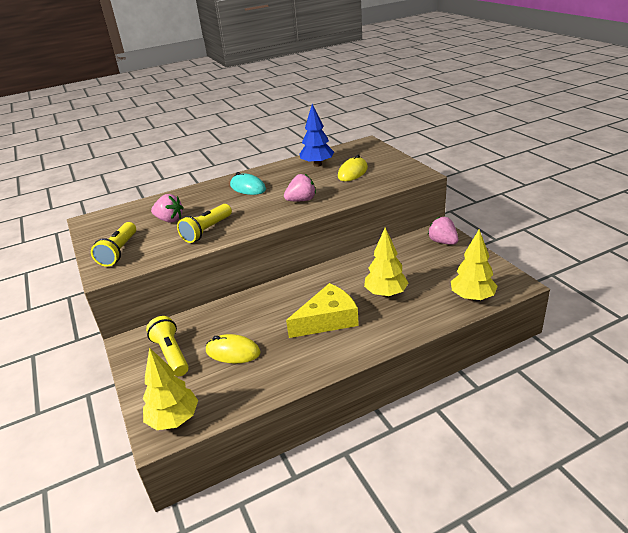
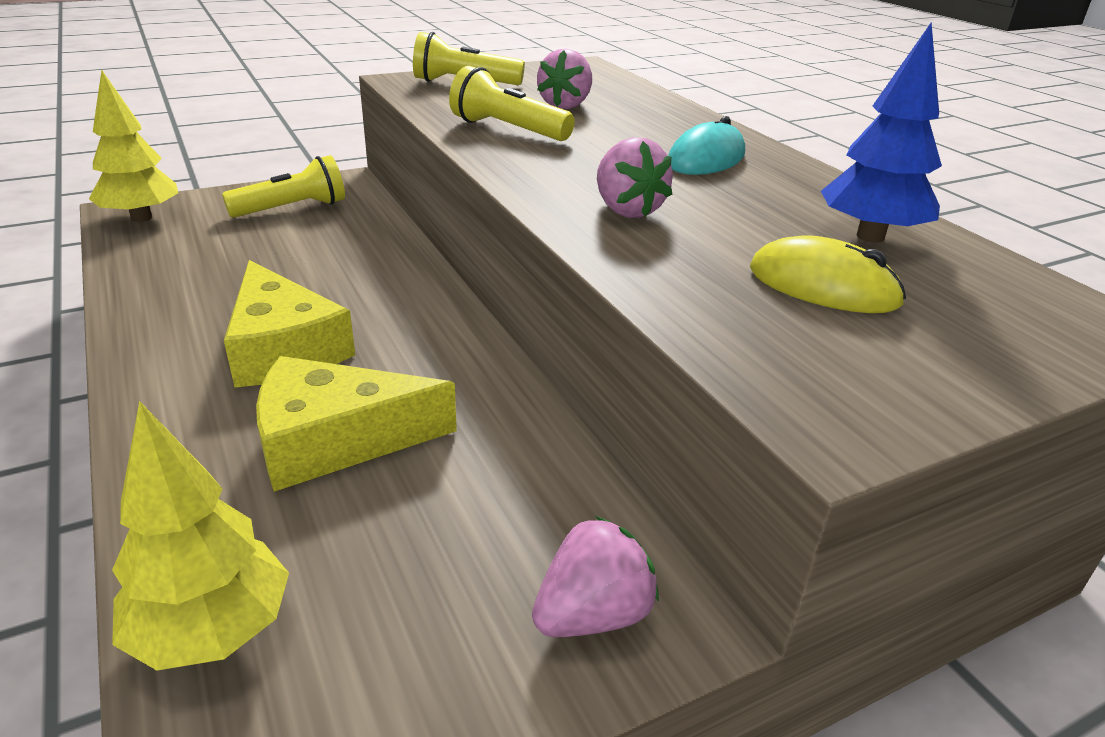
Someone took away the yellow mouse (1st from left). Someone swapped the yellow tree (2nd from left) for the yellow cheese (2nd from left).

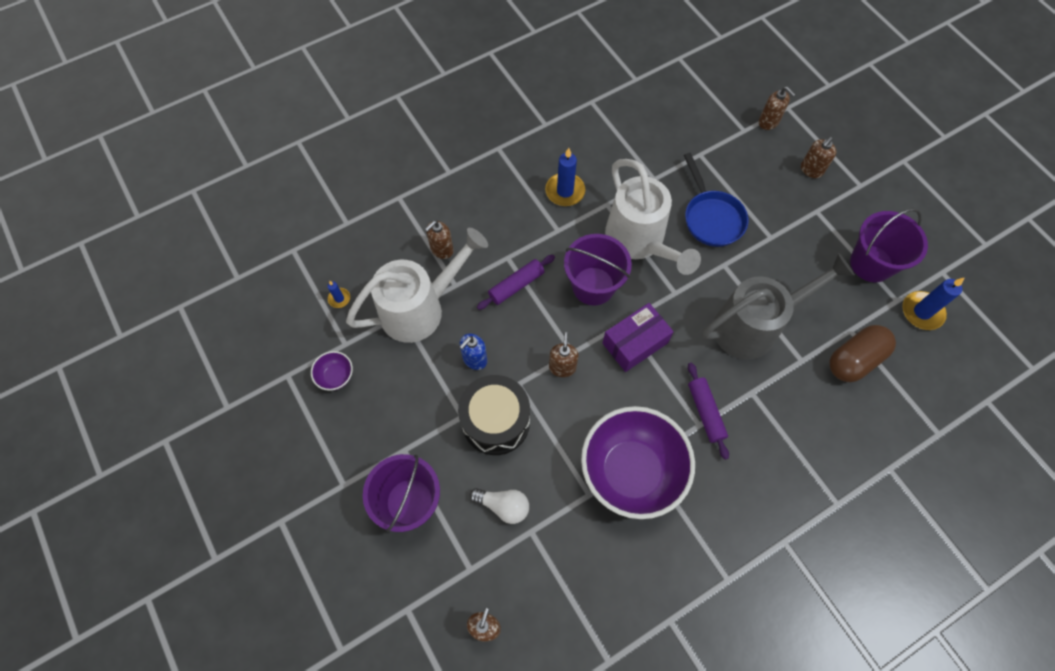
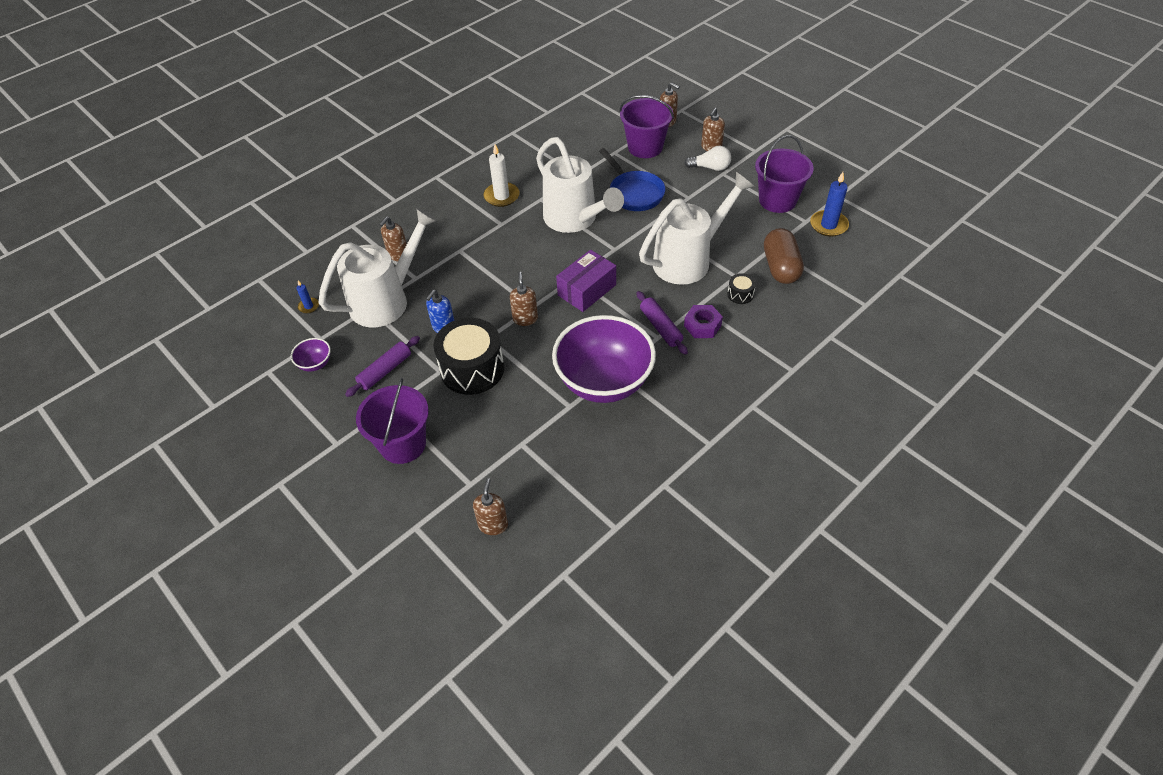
Someone put down the purple nut. Someone put down the black drum (2nd from left). Someone carried the white light bulb. Someone carried the purple rolling pin (1st from left). Someone carried the purple bucket (2nd from left). Someone repainted the blue candle (2nd from left), which became the white candle. Someone repainted the grey watering can, which became the white watering can (3rd from left). Someone rotated the brown capsule by 45 degrees counterclockwise.

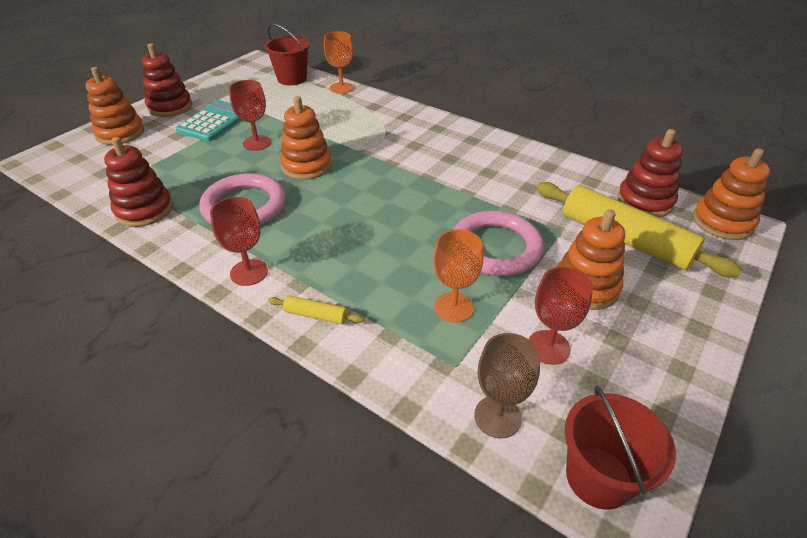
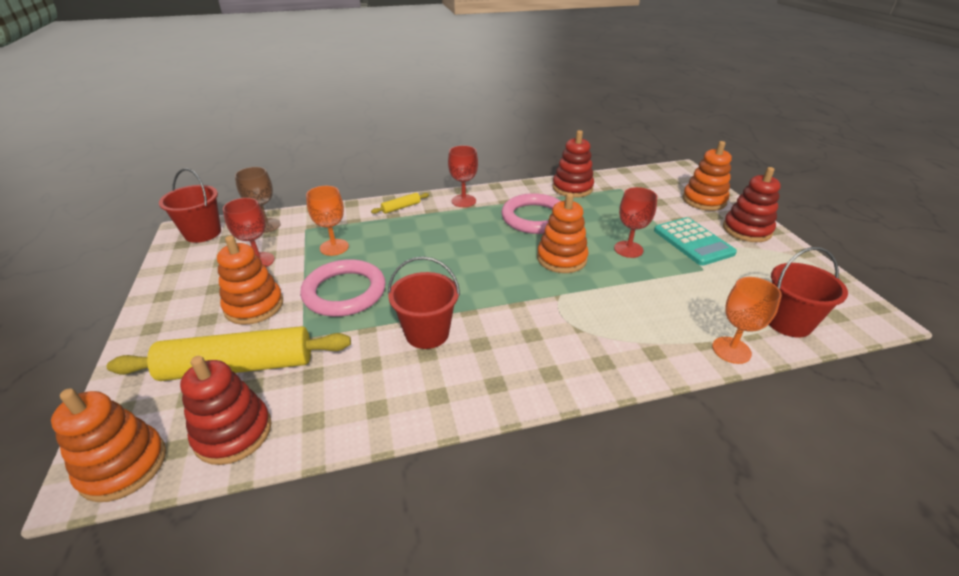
Someone put down the red bucket (2nd from left).

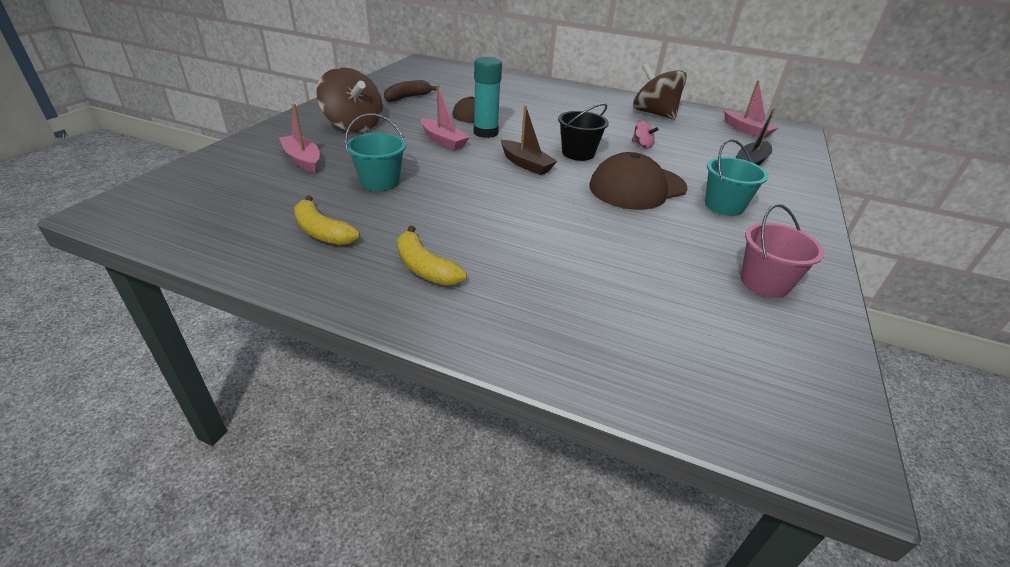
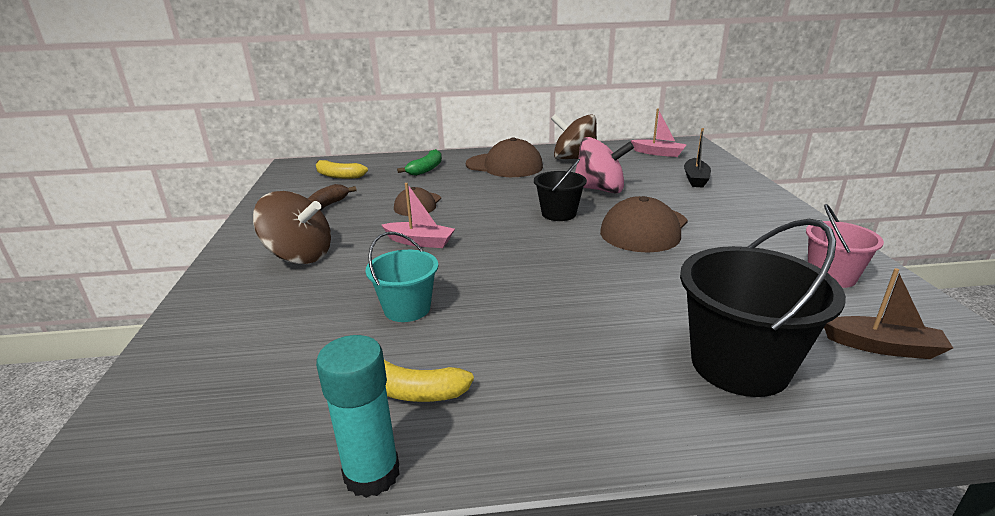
Someone took away the pink boat (1st from left). Someone took away the turquoise bucket (2nd from left). Someone put down the green banana. Someone put down the brown cap (2nd from left). Someone put down the black bucket (2nd from left). Someone carried the yellow banana (2nd from left in the first image). Someone carried the turquoise glue stick. Someone carried the brown boat. Someone scaled the pink spinning top by 2.27.

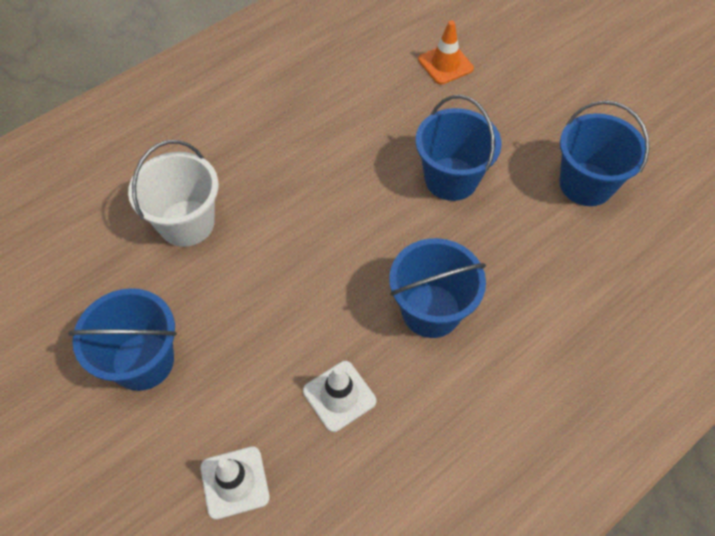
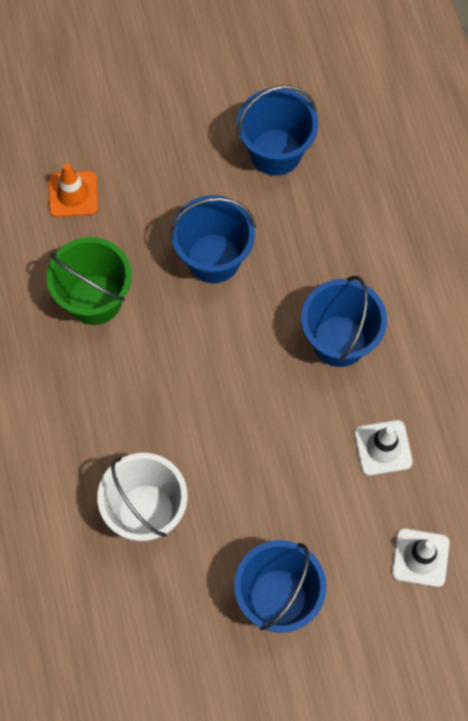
Someone put down the green bucket.

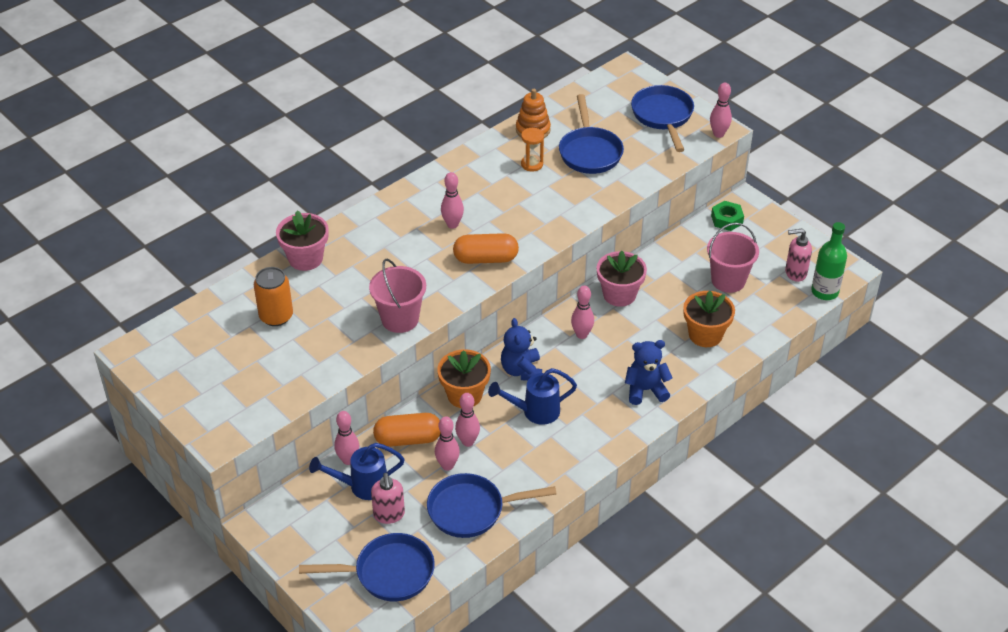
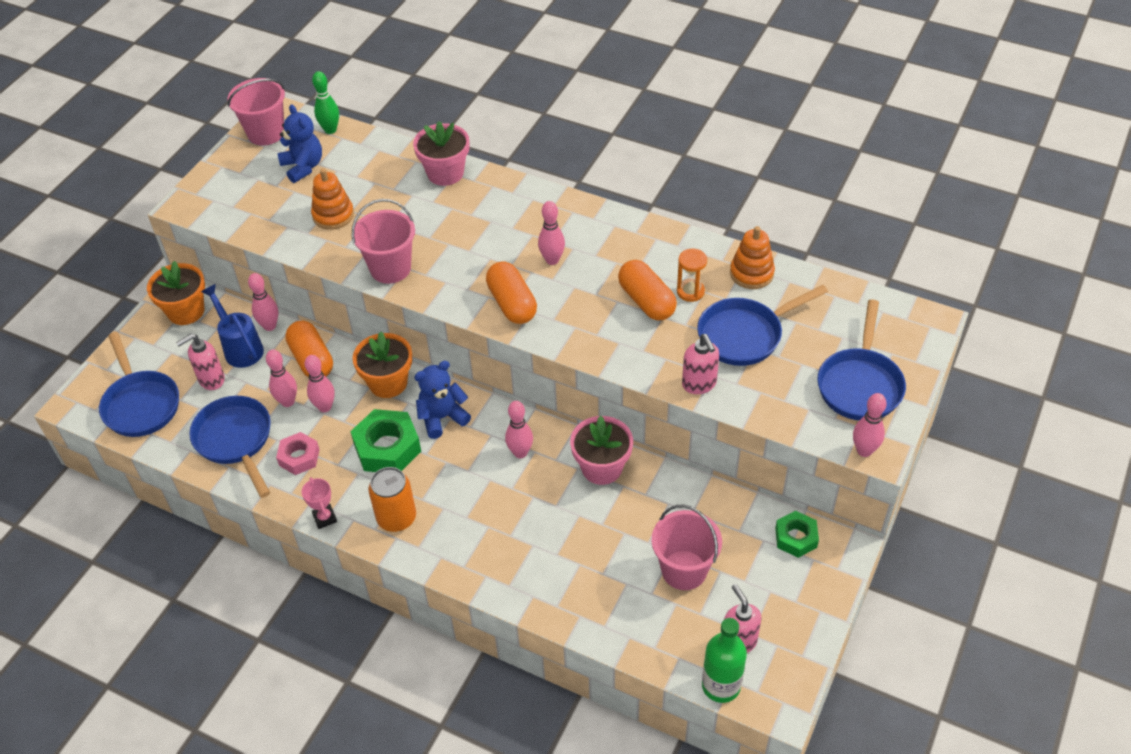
Someone put down the pink bucket (1st from left). Someone put down the pink nut. Someone put down the pink trophy. Someone put down the orange stacking toy (1st from left). Someone put down the green bowling pin. Someone put down the orange capsule (3rd from left). Someone put down the pink soap dispenser (2nd from left). Someone carried the orange can. Someone carried the blue teddy bear (2nd from left in the first image). Someone carried the orange flower pot (2nd from left in the first image). Someone swapped the blue watering can (2nd from left) for the green nut (1st from left). Someone rotated the blue pan (4th from left) by 135 degrees clockwise.

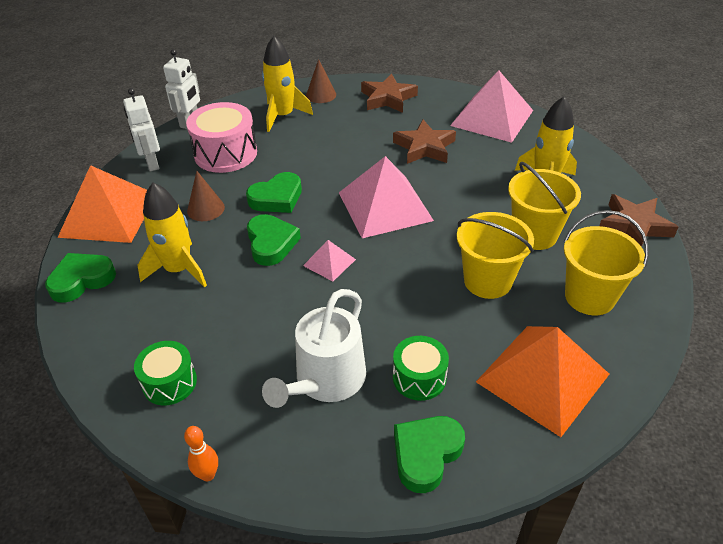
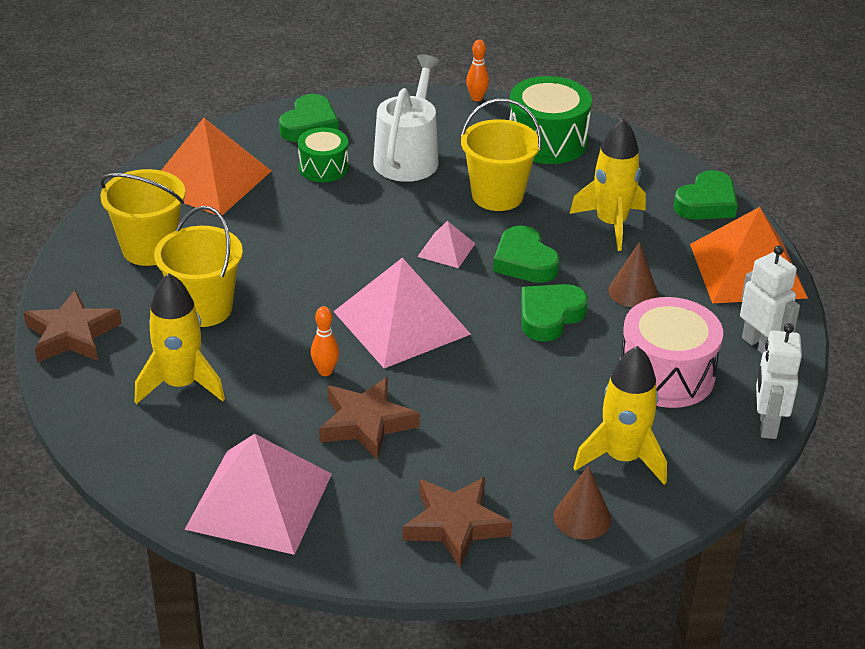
Someone put down the orange bowling pin (1st from left). Someone carried the yellow bucket (1st from left in the first image). Someone scaled the green drum (1st from left in the first image) by 1.65.

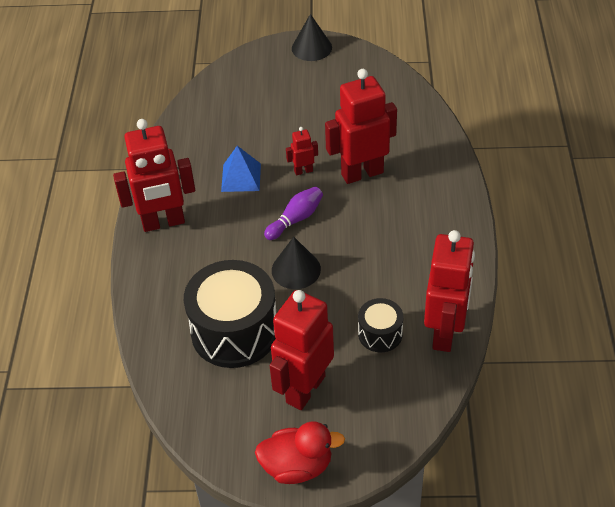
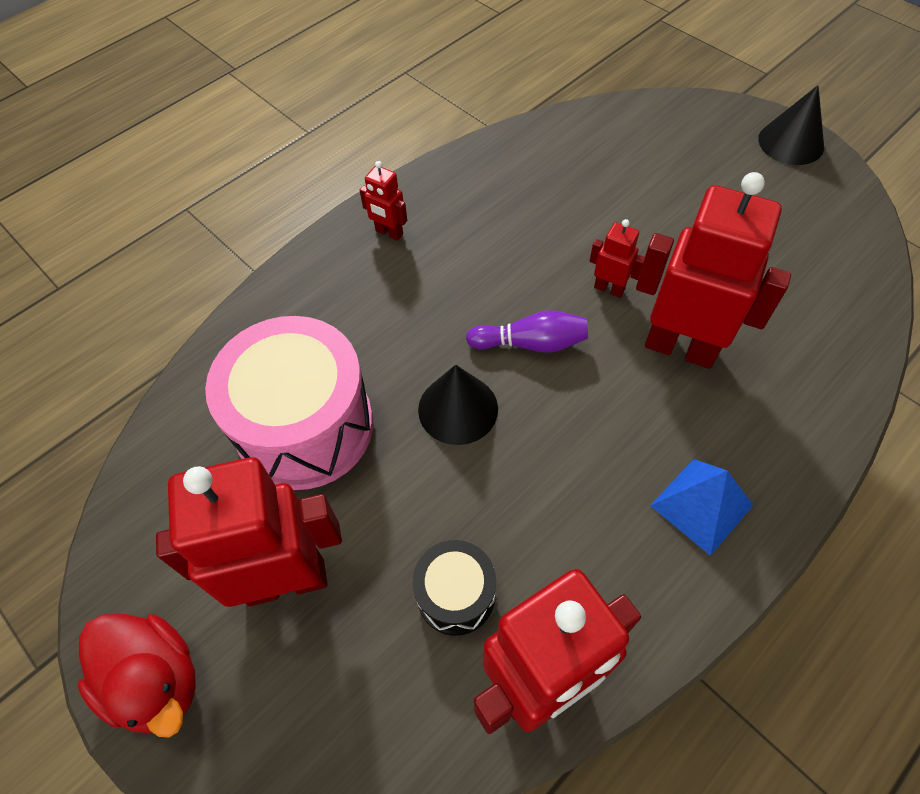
Someone carried the blue pyramid. Someone repainted the black drum (1st from left), which became the pink drum. Someone scaled the red robot (1st from left in the first image) by 0.45.

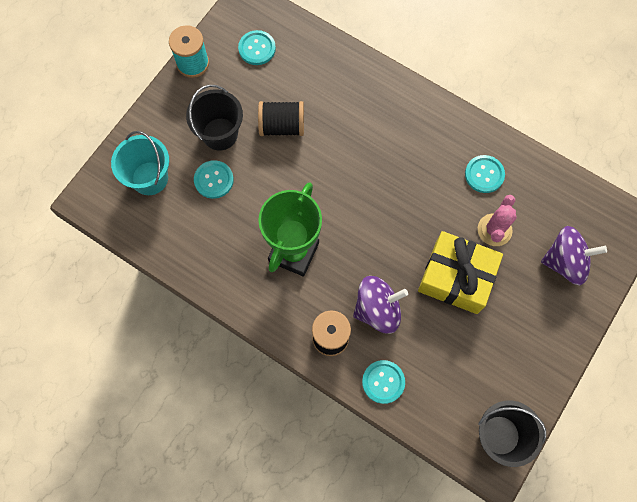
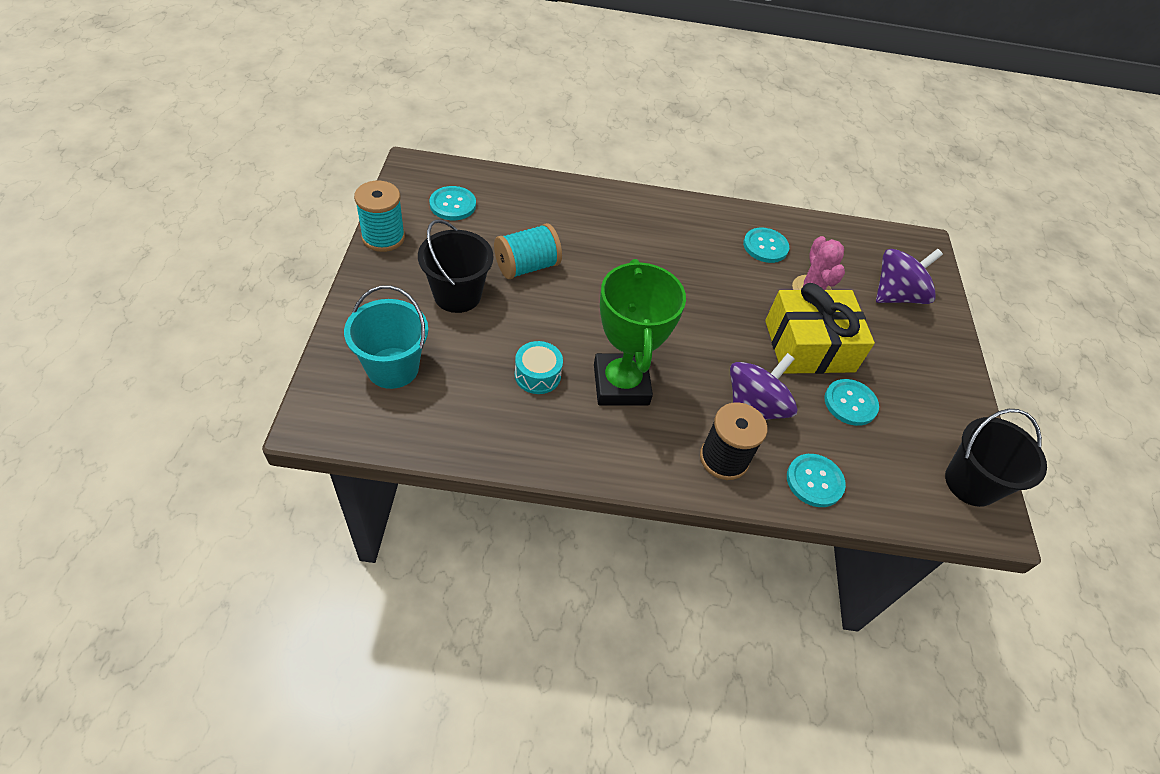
Someone put down the turquoise drum. Someone carried the turquoise button (1st from left in the first image). Someone repainted the black spool (1st from left), which became the turquoise spool (2nd from left).

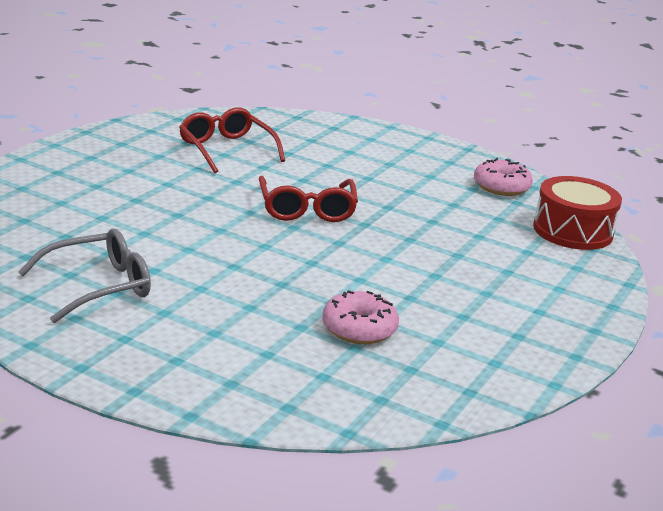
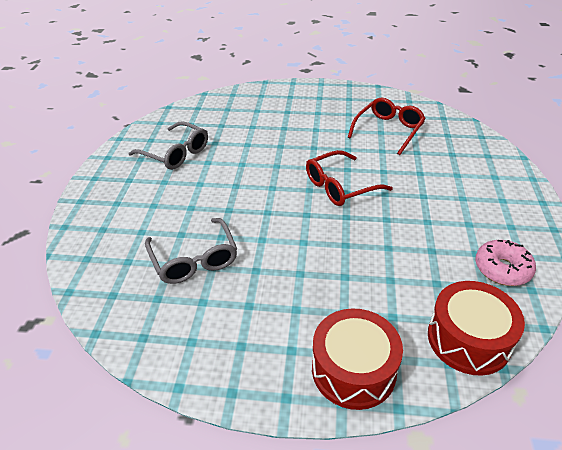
Someone put down the red drum (1st from left). Someone swapped the pink donut (1st from left) for the grey glasses (2nd from left).

